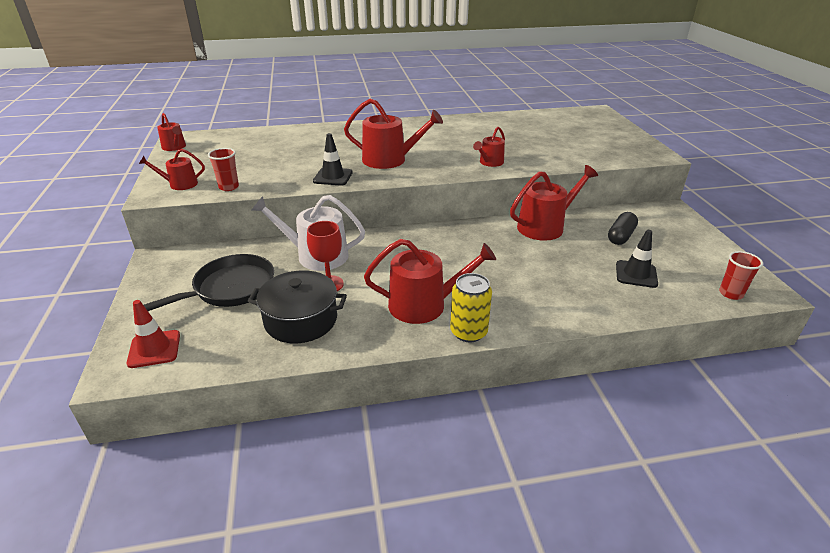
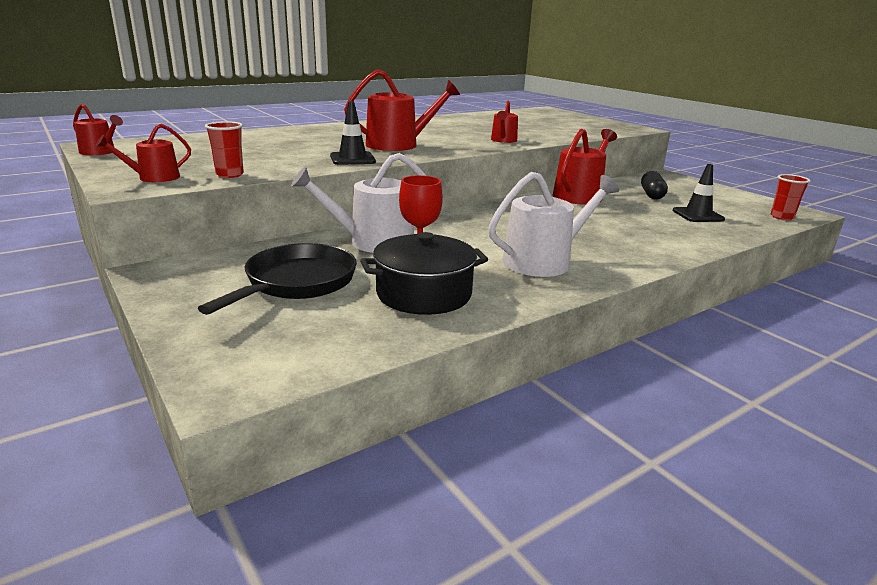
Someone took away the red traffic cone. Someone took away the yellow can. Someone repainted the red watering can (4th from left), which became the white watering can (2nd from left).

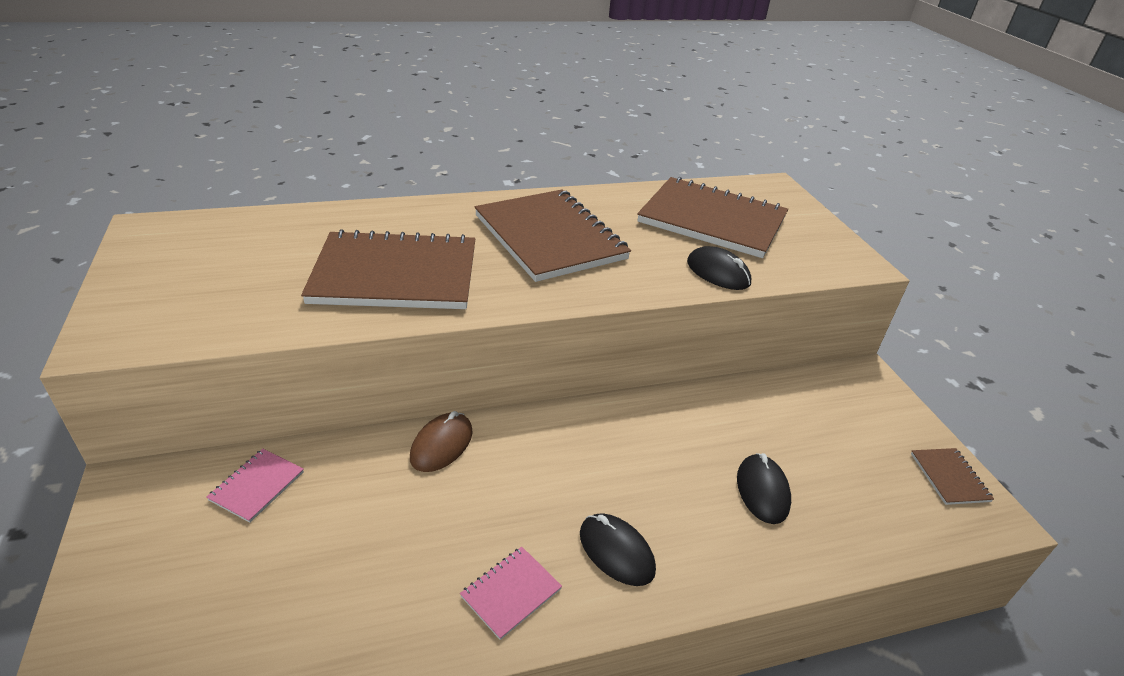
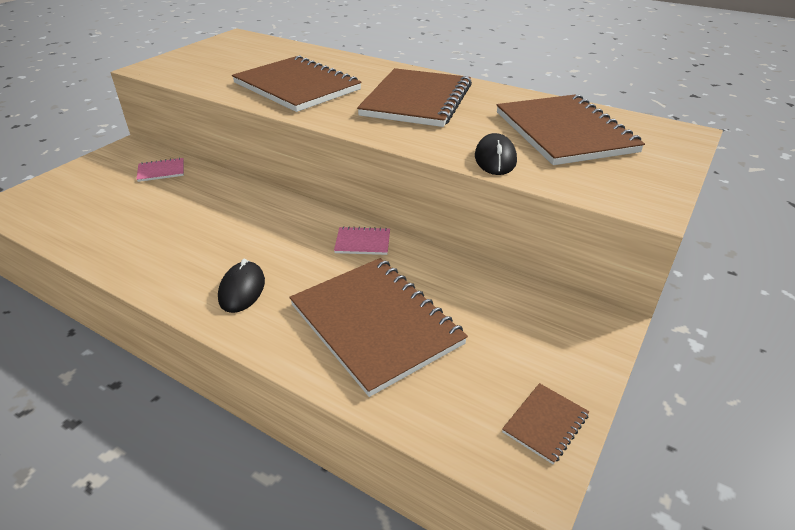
Someone took away the brown mouse. Someone carried the pink notebook (2nd from left). Someone swapped the black mouse (3rd from left) for the brown notebook (2nd from left).

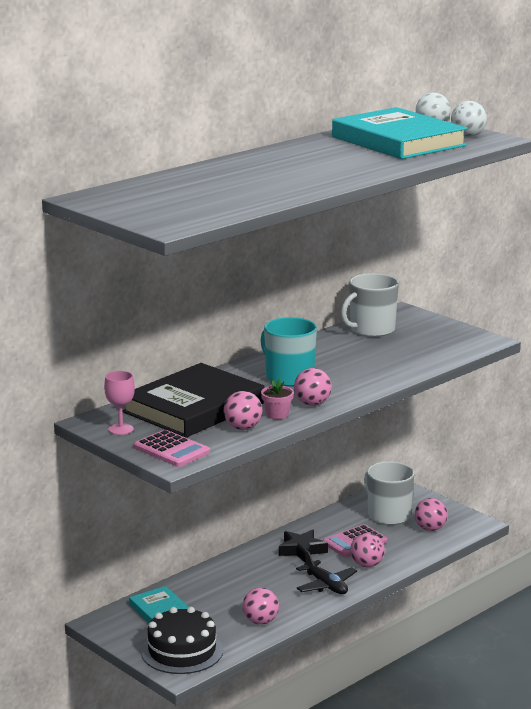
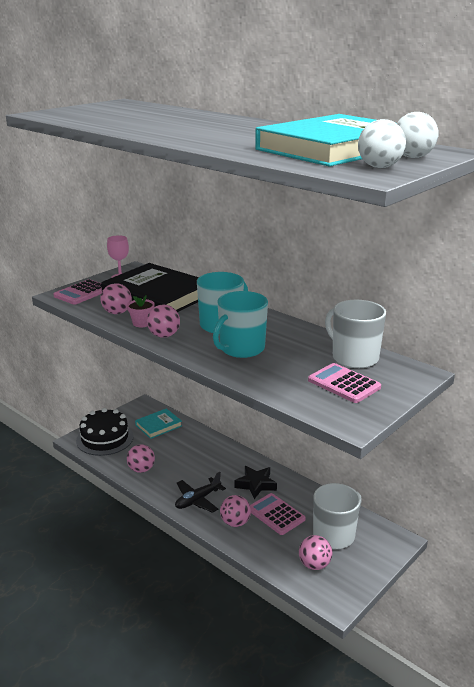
Someone put down the turquoise mug (2nd from left). Someone put down the pink calculator (3rd from left).

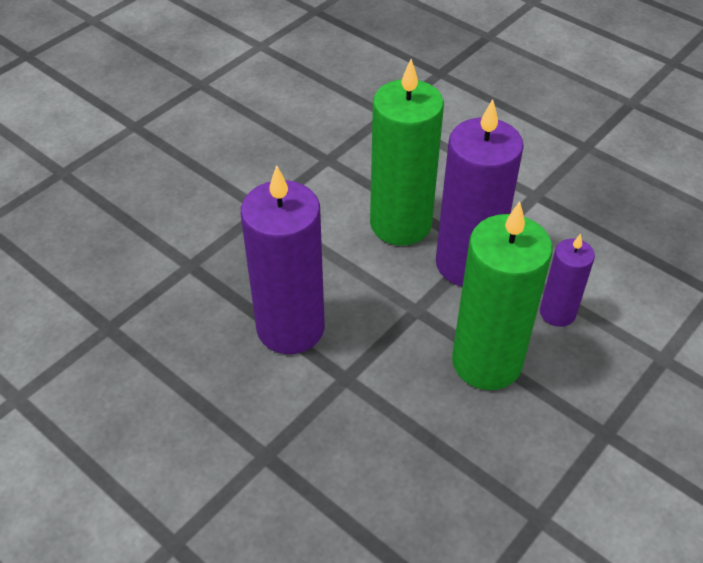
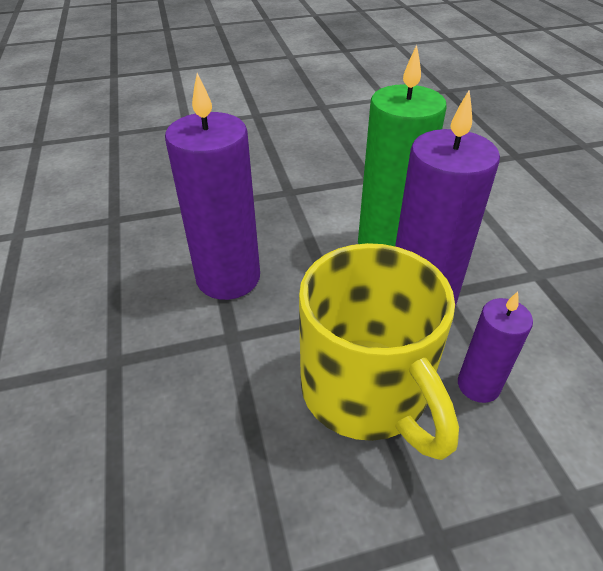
Someone swapped the green candle (2nd from left) for the yellow mug.

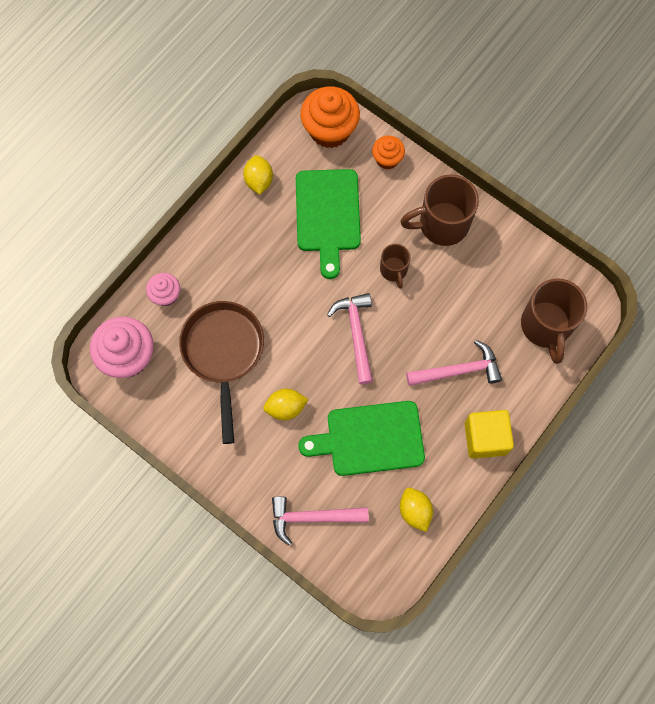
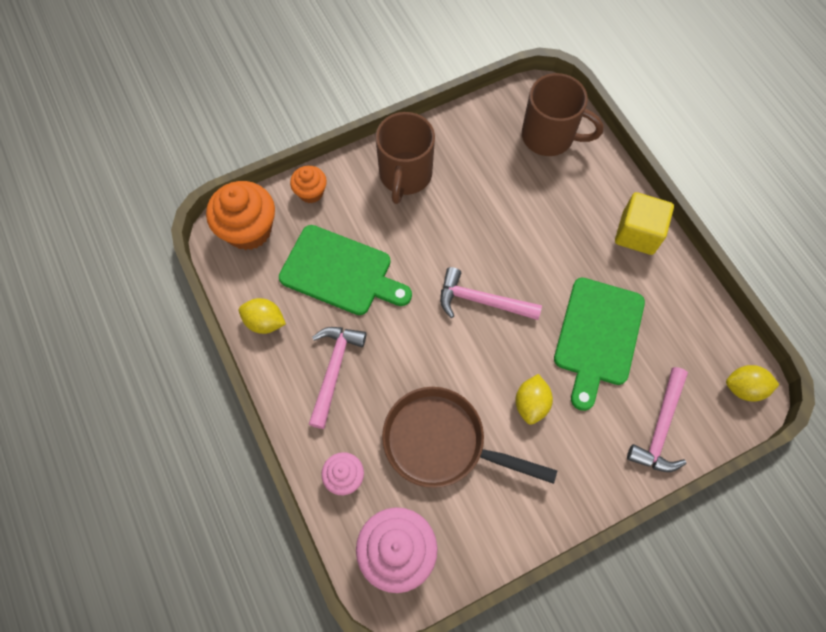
Someone took away the brown mug (1st from left). Someone carried the yellow lemon (3rd from left). Someone carried the pink hammer (3rd from left in the first image).

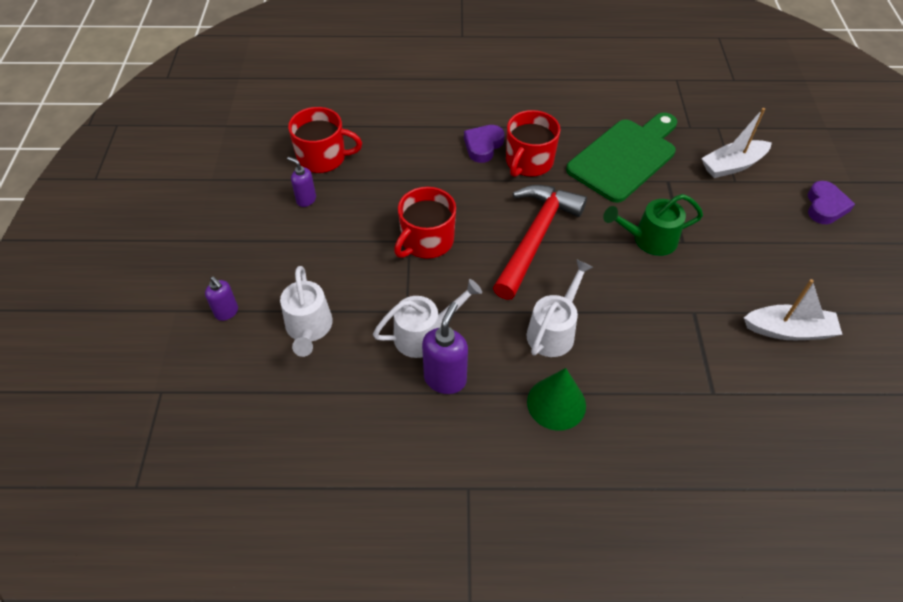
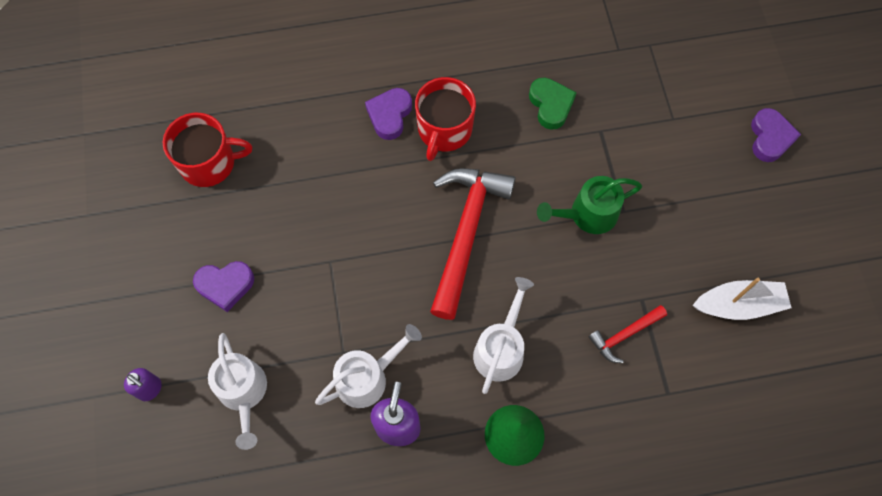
Someone took away the purple soap dispenser (2nd from left). Someone took away the red mug (2nd from left). Someone took away the white boat (1st from left). Someone put down the purple heart (1st from left). Someone put down the red hammer (2nd from left). Someone swapped the green cutting board for the green heart.

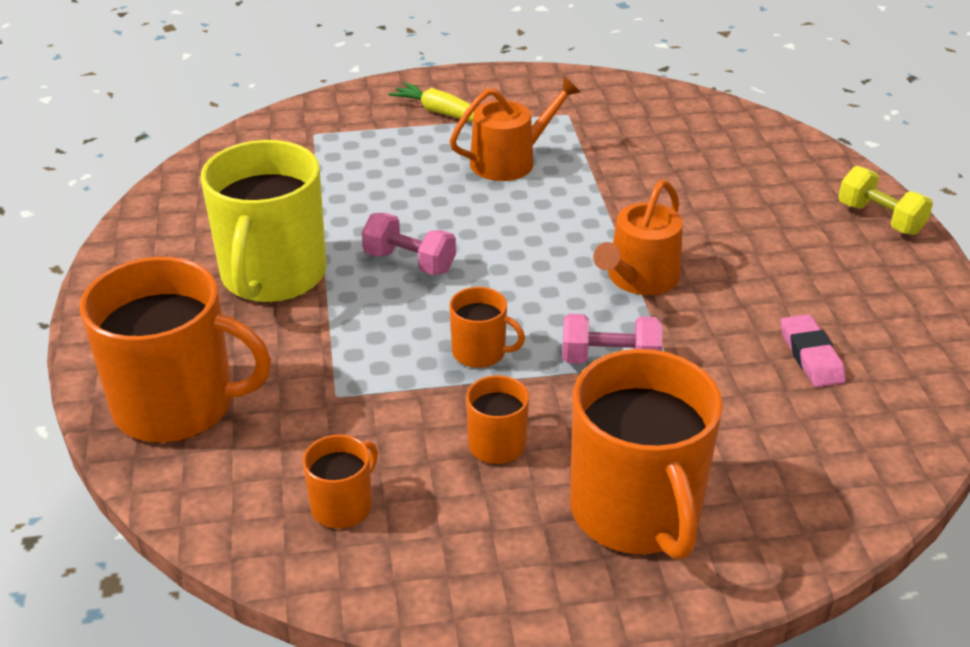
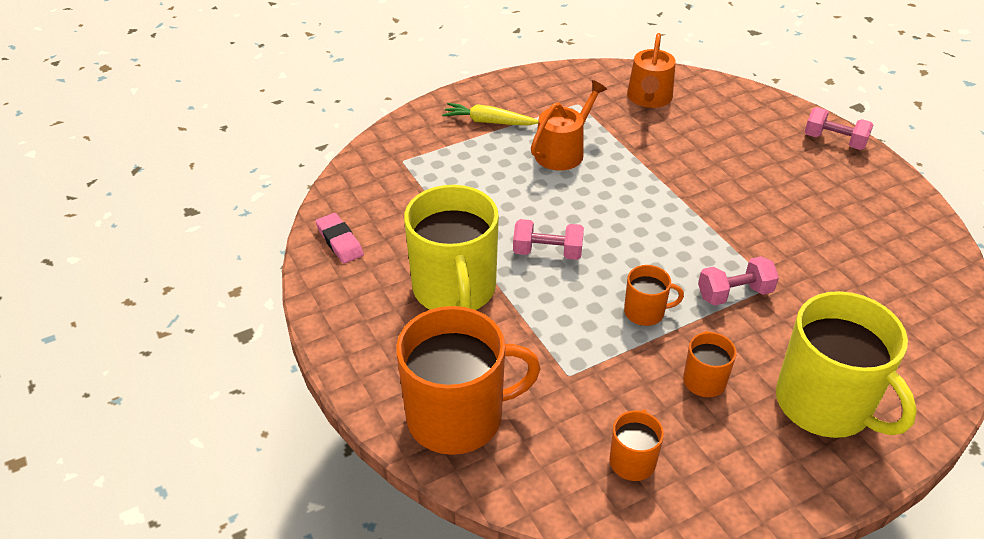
Someone carried the orange watering can (2nd from left). Someone carried the pink eraser. Someone repainted the orange mug (5th from left), which became the yellow mug (2nd from left). Someone repainted the yellow dumbbell, which became the pink dumbbell (3rd from left).

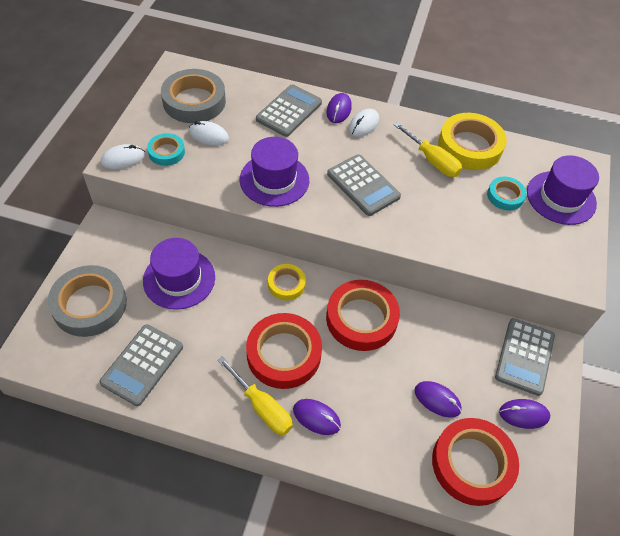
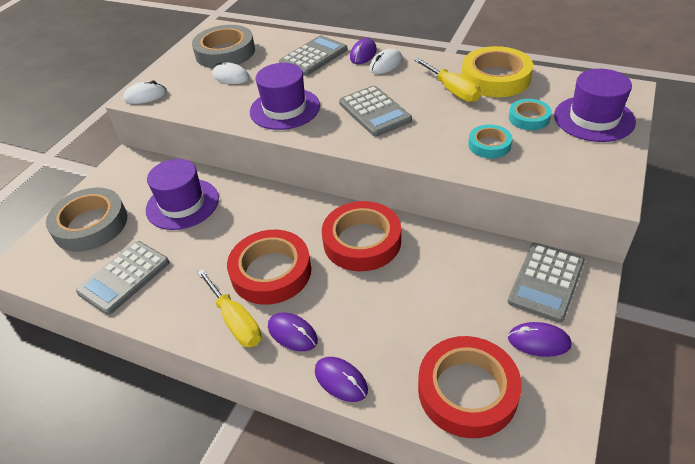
Someone took away the yellow tape (1st from left). Someone carried the turquoise tape (1st from left). Someone carried the purple mouse (3rd from left in the first image).

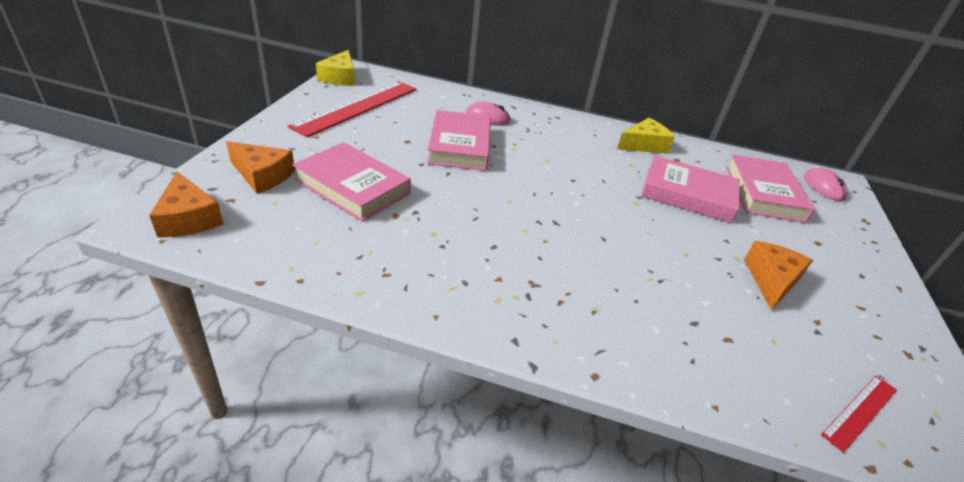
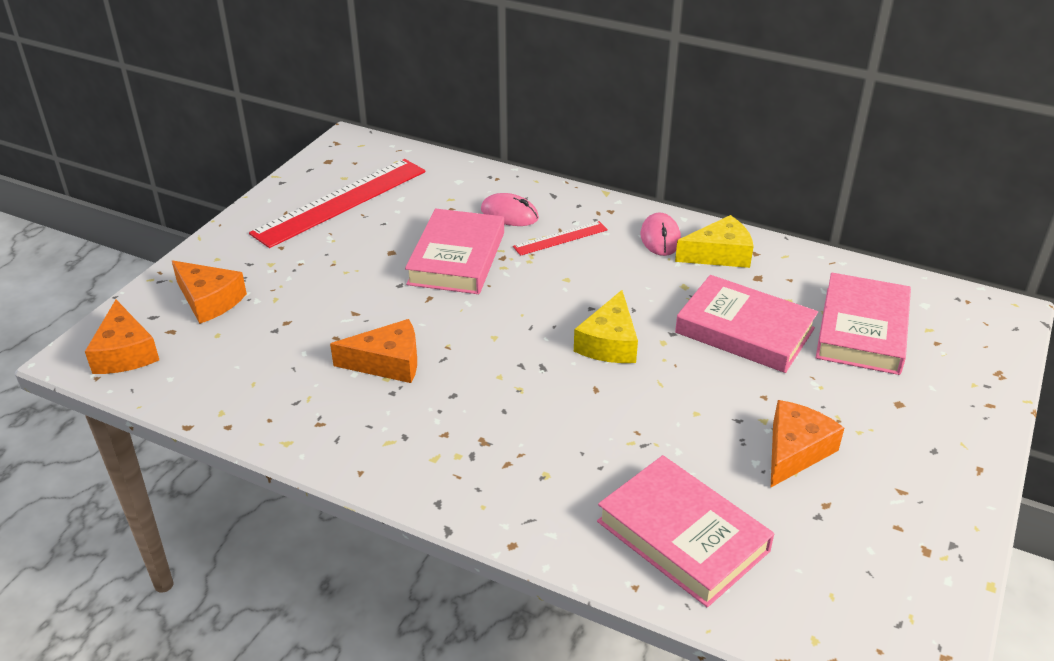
Someone put down the orange cheese (3rd from left). Someone carried the pink book (1st from left in the first image). Someone carried the yellow cheese (1st from left). Someone carried the pink mouse (2nd from left). Someone carried the red ruler (2nd from left).

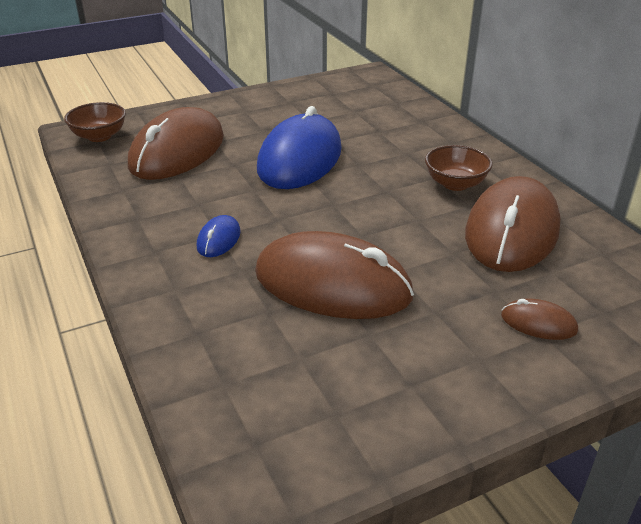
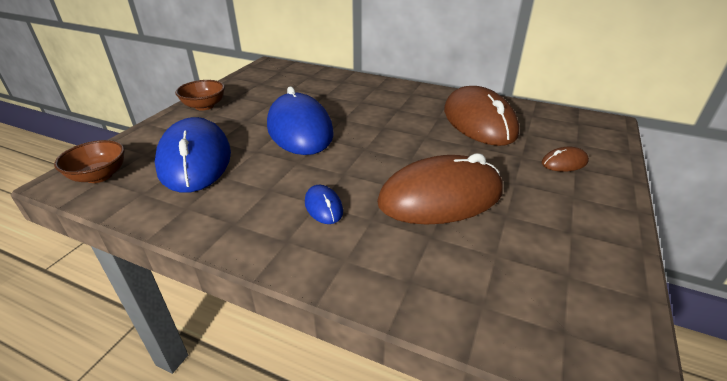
Someone carried the brown bowl (2nd from left). Someone repainted the brown mouse (1st from left), which became the blue mouse (1st from left).

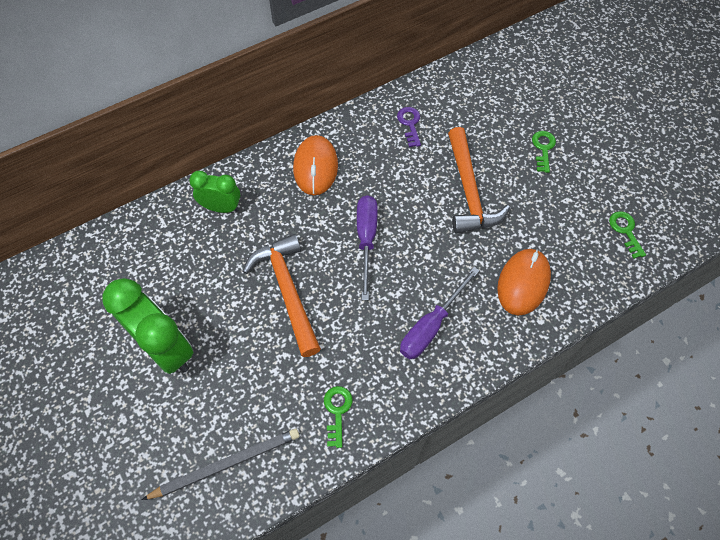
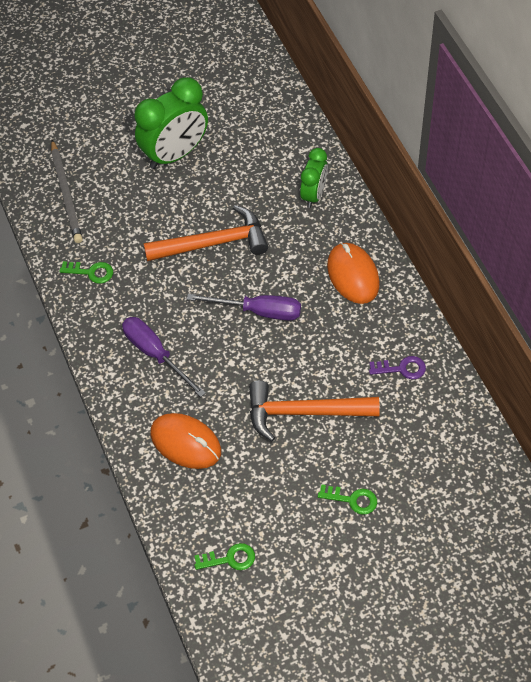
Someone rotated the orange mouse (1st from left in the first image) by 60 degrees clockwise.

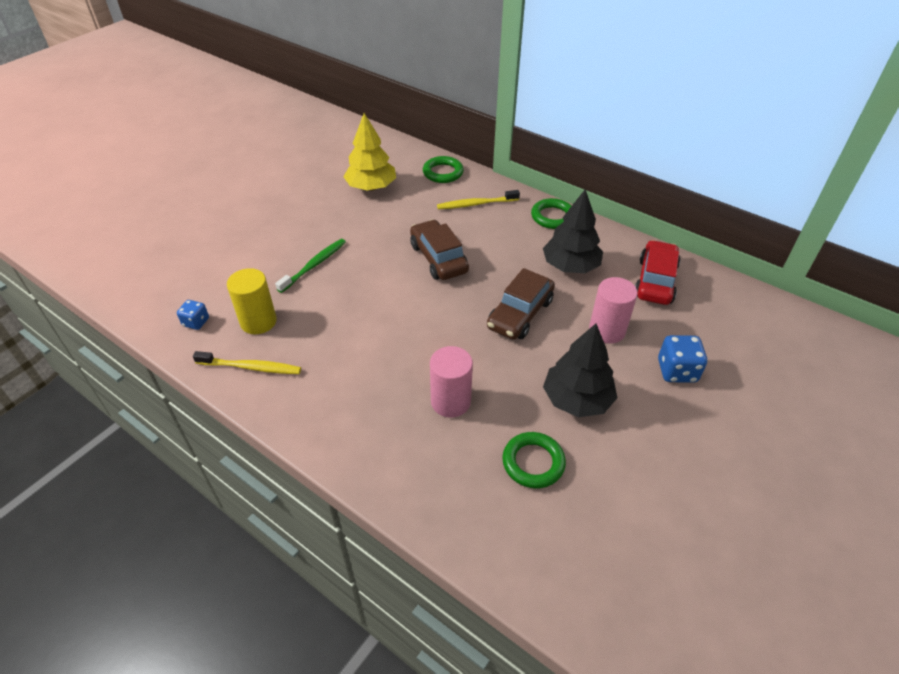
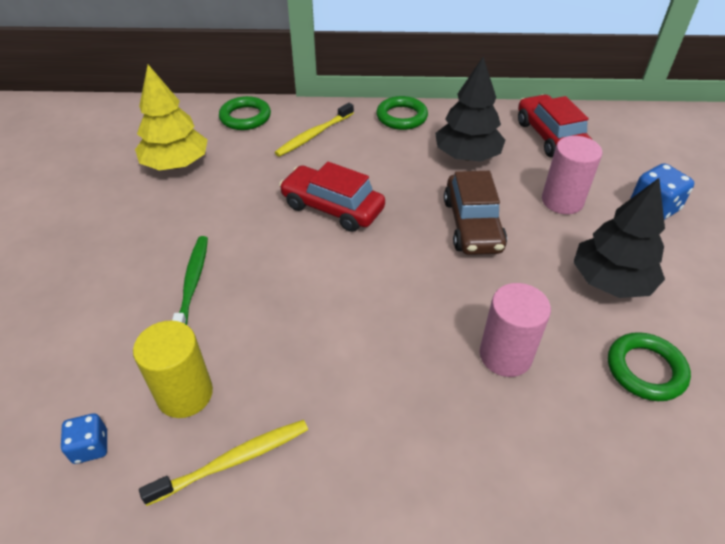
Someone repainted the brown car (1st from left), which became the red car (1st from left).

